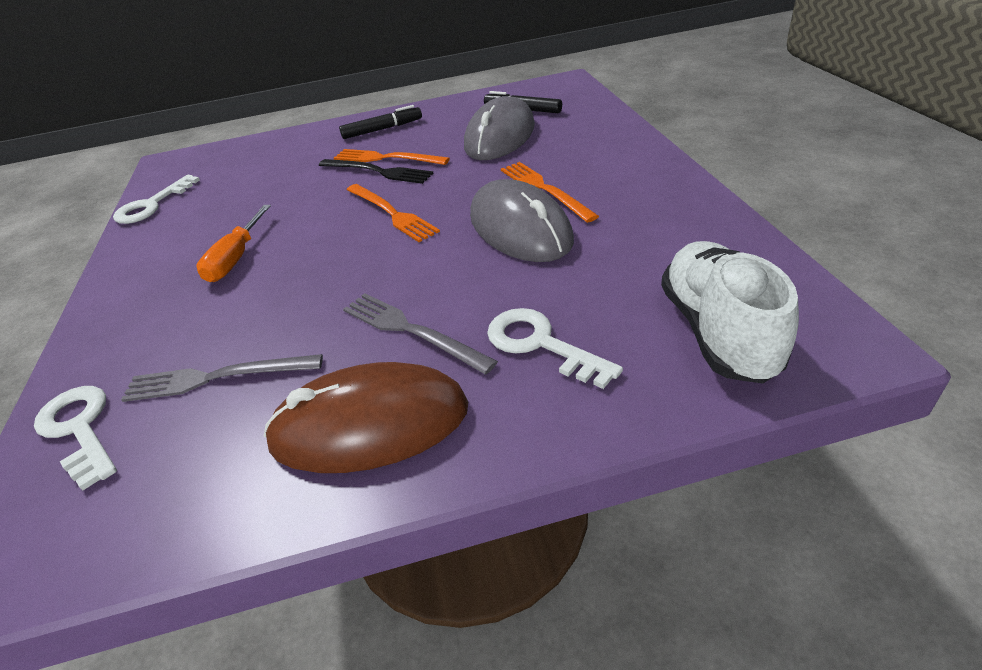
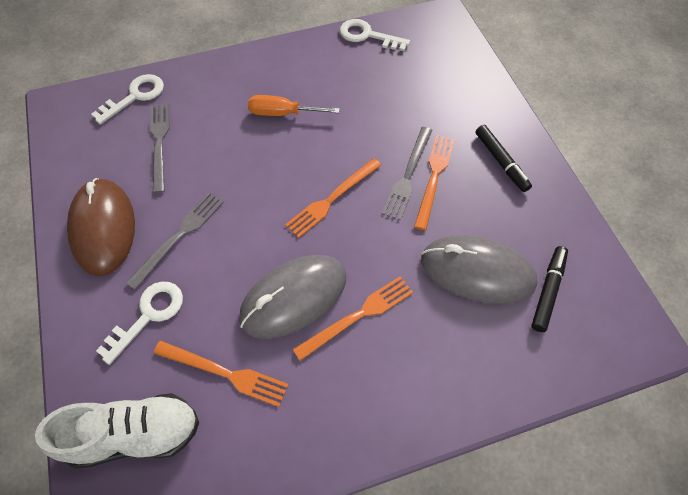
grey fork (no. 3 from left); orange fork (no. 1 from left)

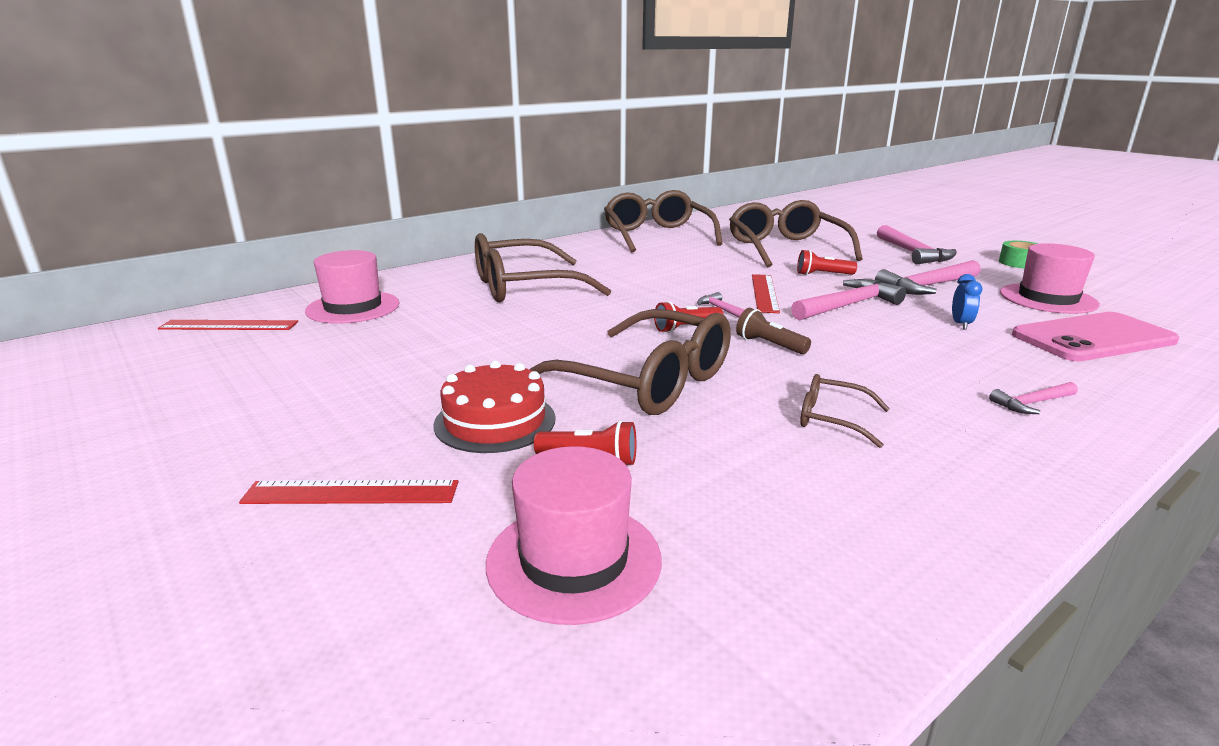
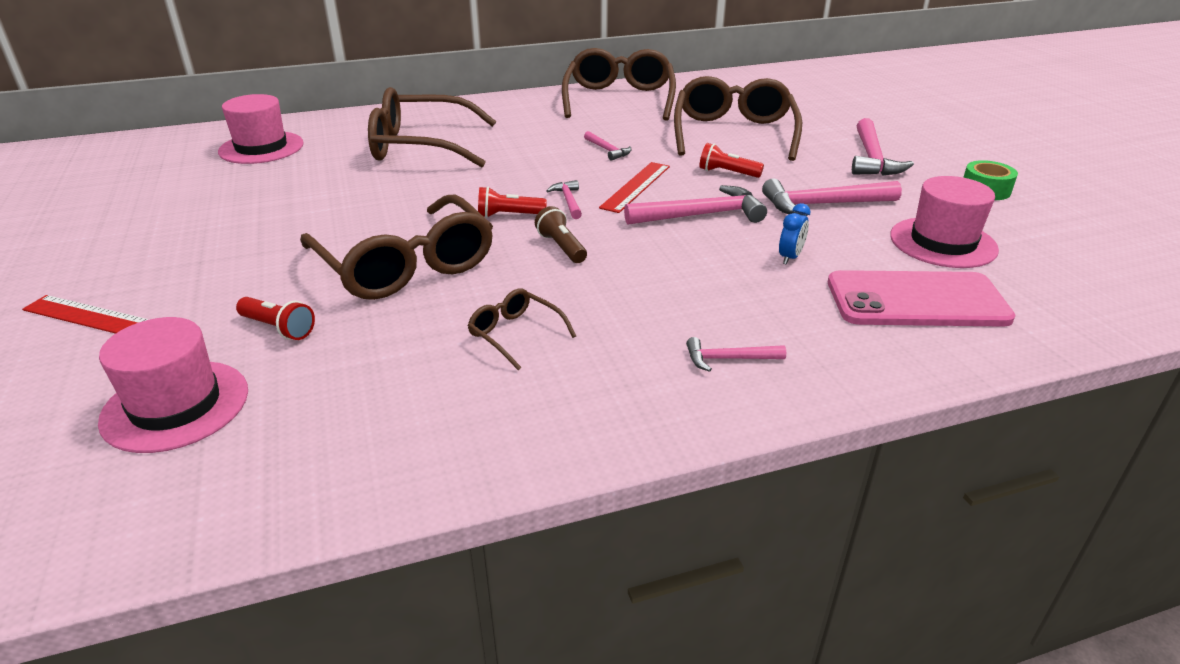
red ruler (no. 1 from left in the first image); red cake; pink hammer (no. 2 from left)

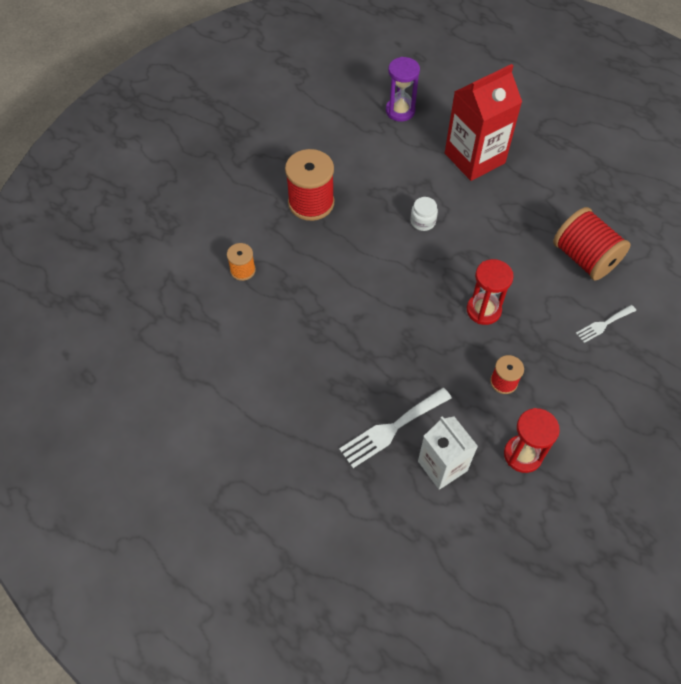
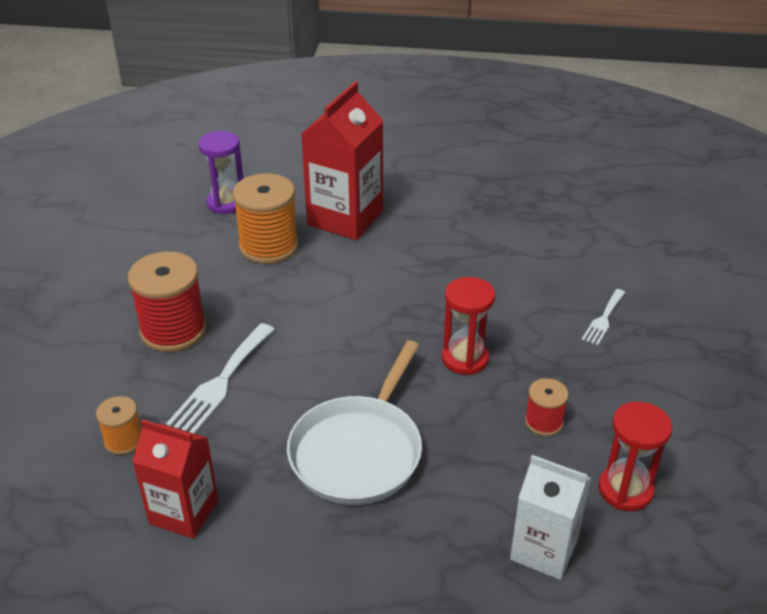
white fork (no. 1 from left); white jar; red spool (no. 3 from left in the first image); red carton (no. 1 from left); orange spool (no. 2 from left); white pan

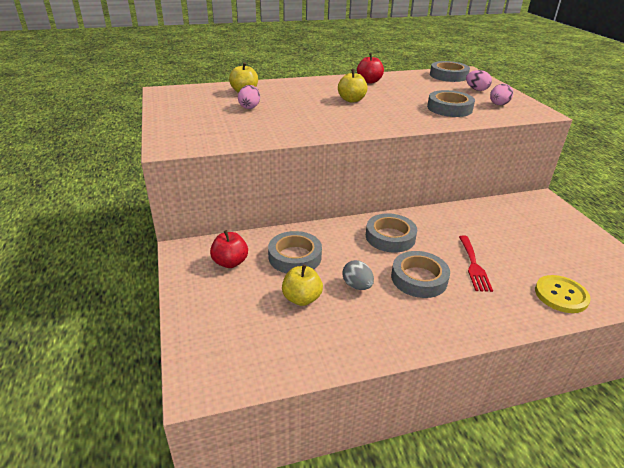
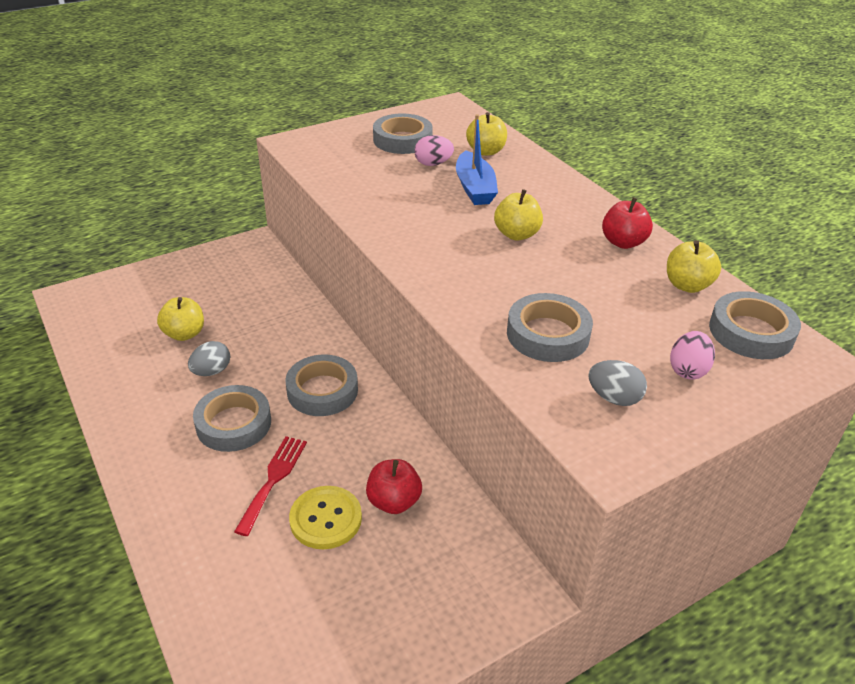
red apple (no. 1 from left); grey tape (no. 3 from left); red fork; grey egg (no. 2 from left); yellow button; blue boat; yellow apple (no. 4 from left)

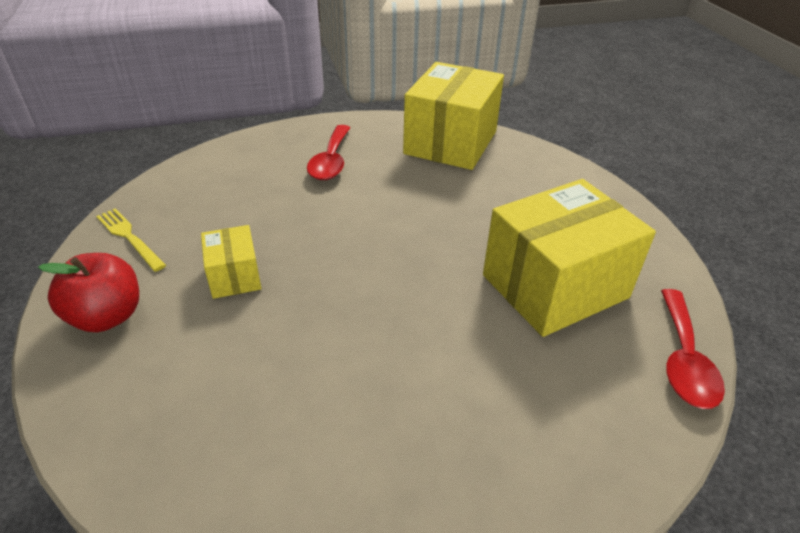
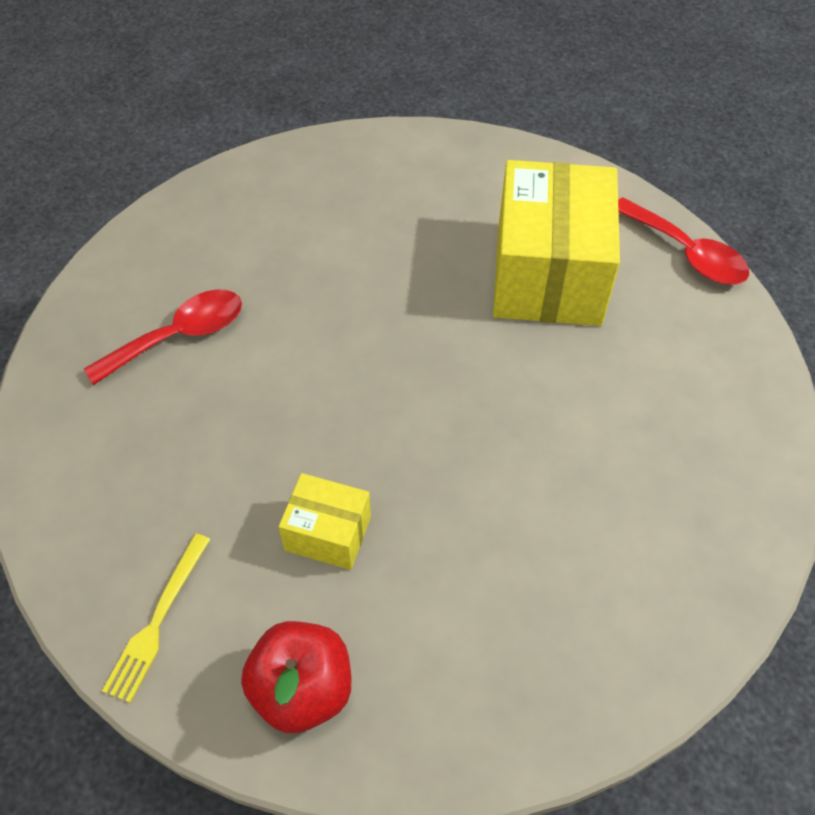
yellow fork; red spoon (no. 1 from left); yellow box (no. 2 from left in the first image)

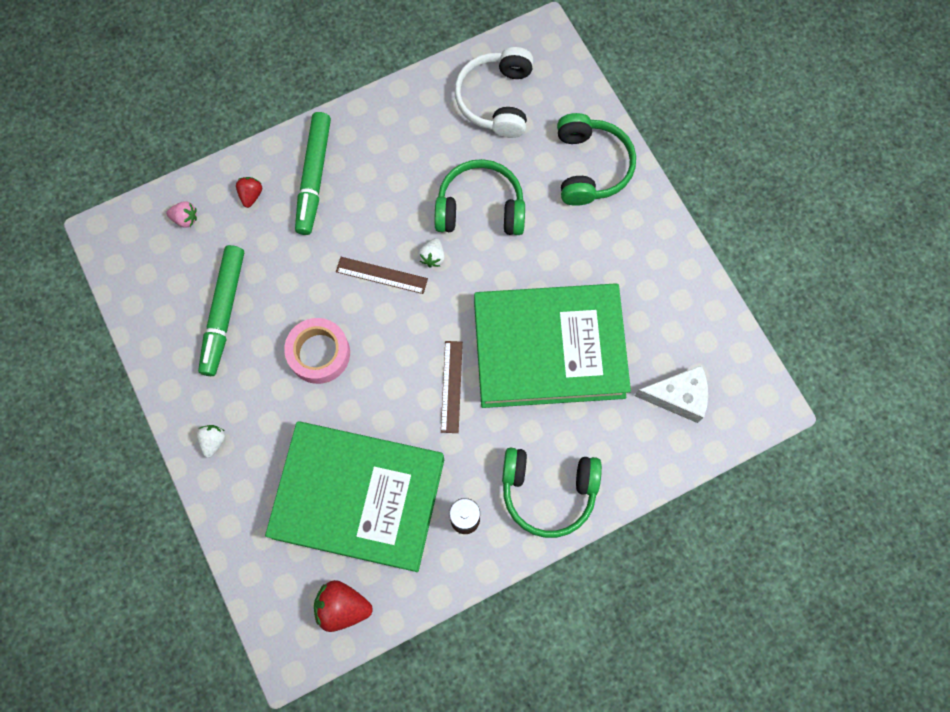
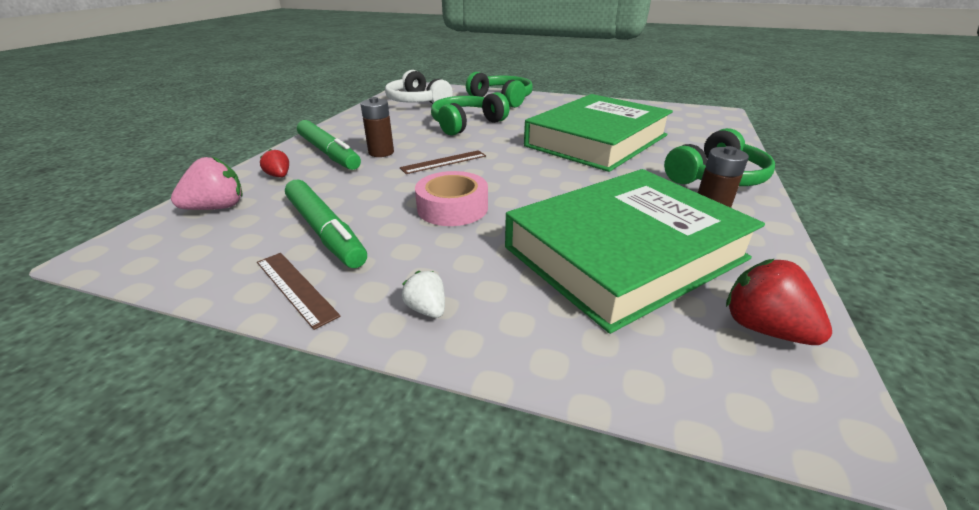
pink strawberry; red strawberry (no. 2 from left); white strawberry (no. 2 from left in the first image); brown ruler (no. 1 from left); white cheese; brown battery (no. 1 from left)

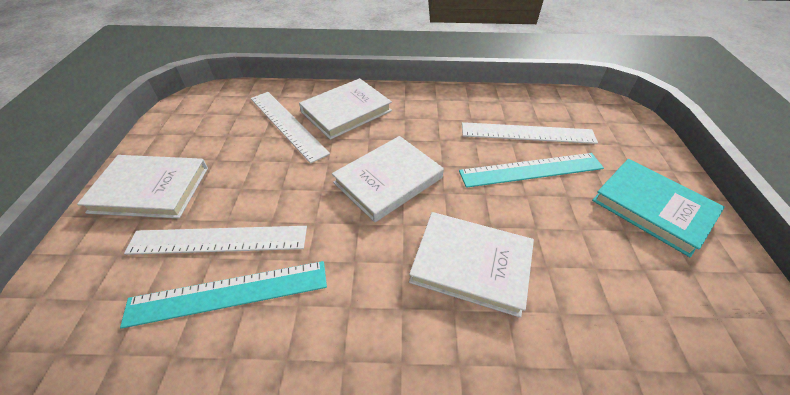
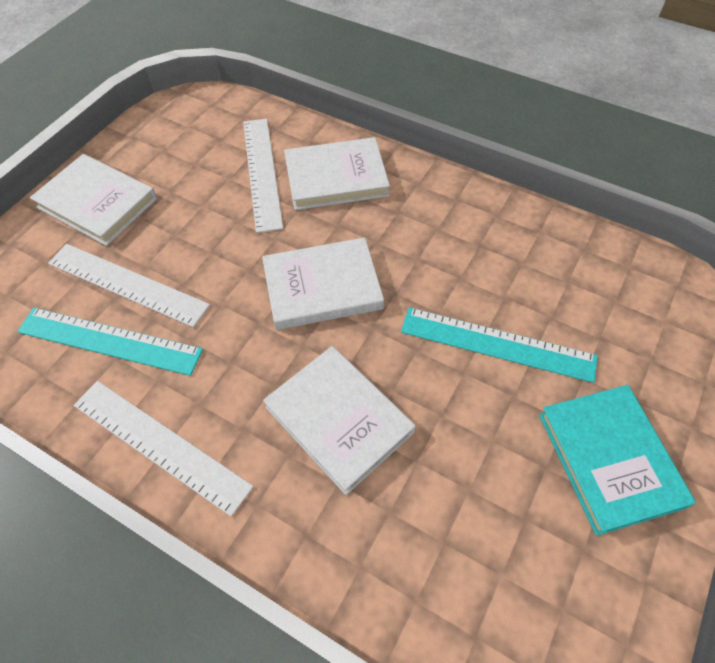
white ruler (no. 2 from left)

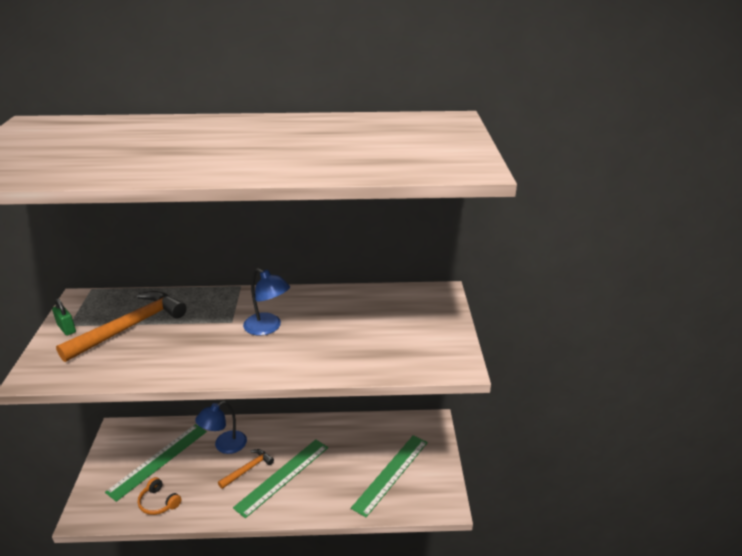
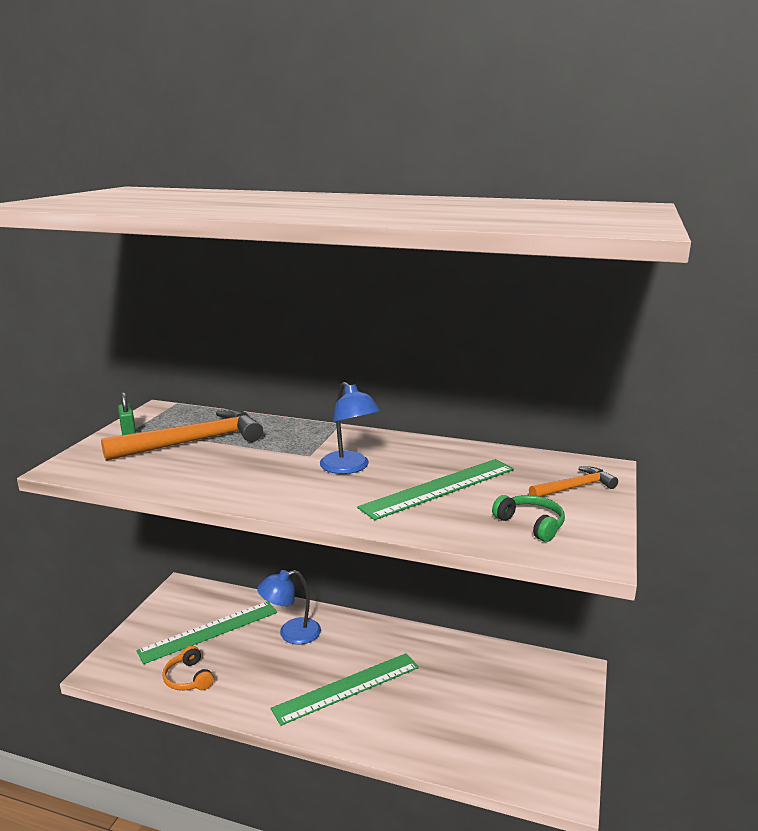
orange hammer (no. 2 from left); green ruler (no. 3 from left); green headphones

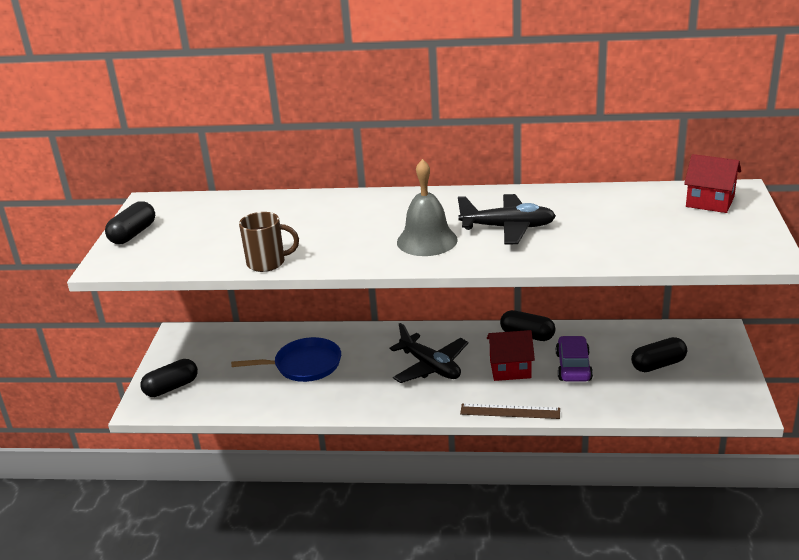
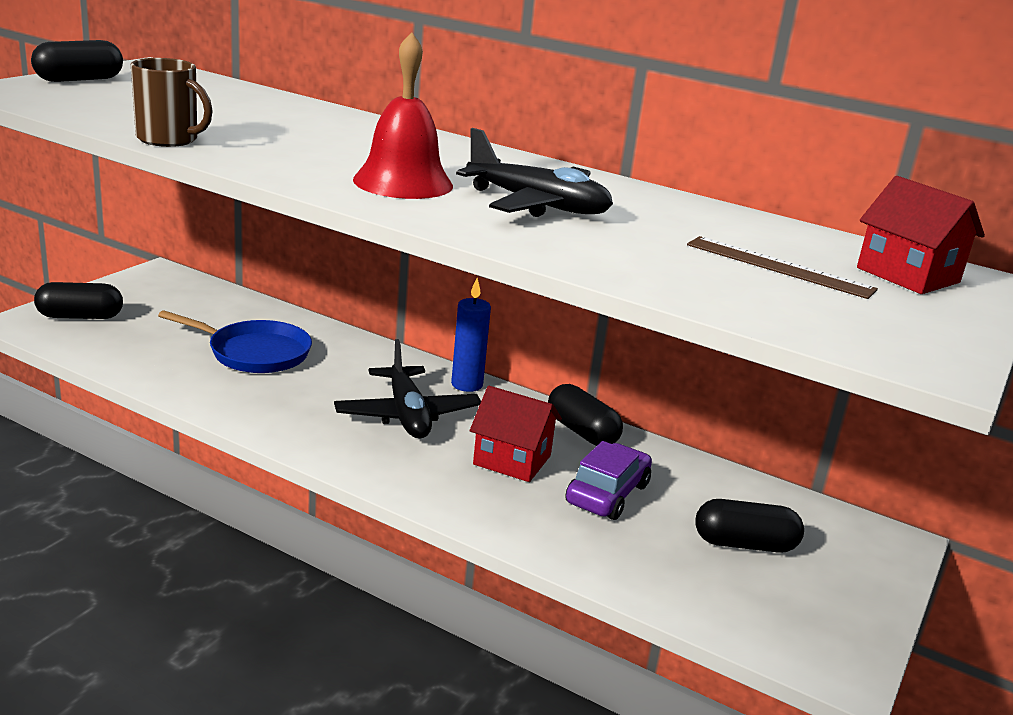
red bell; brown ruler; blue candle

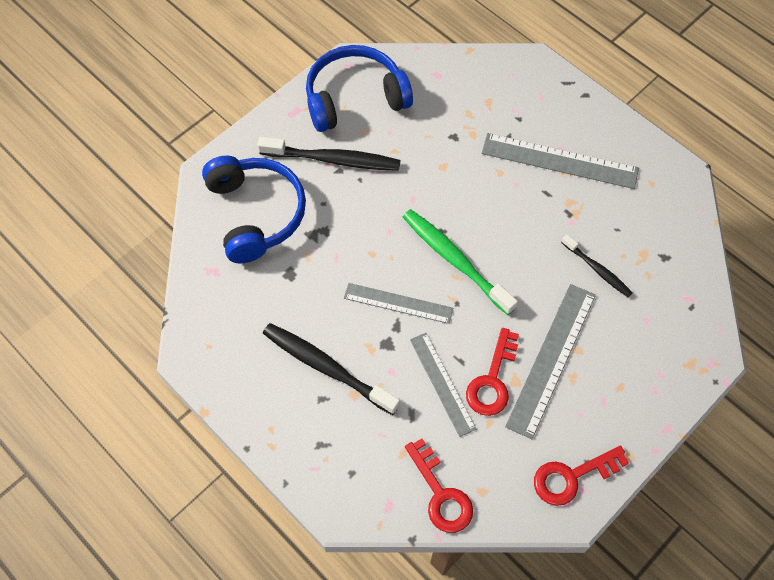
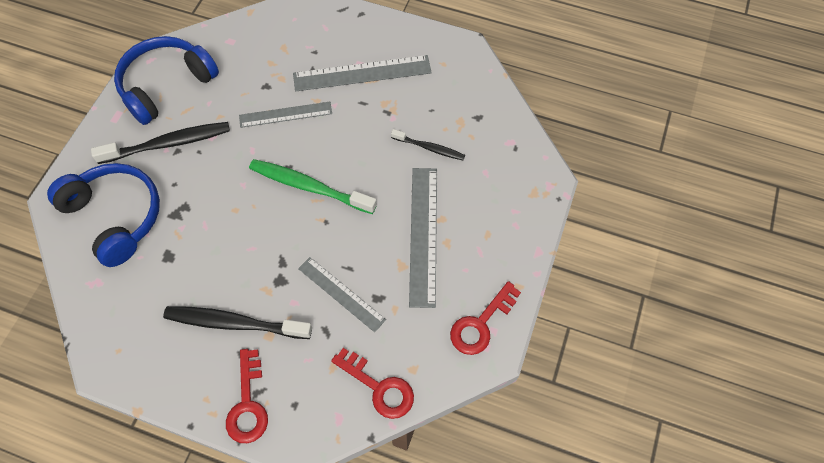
grey ruler (no. 1 from left); red key (no. 1 from left)

